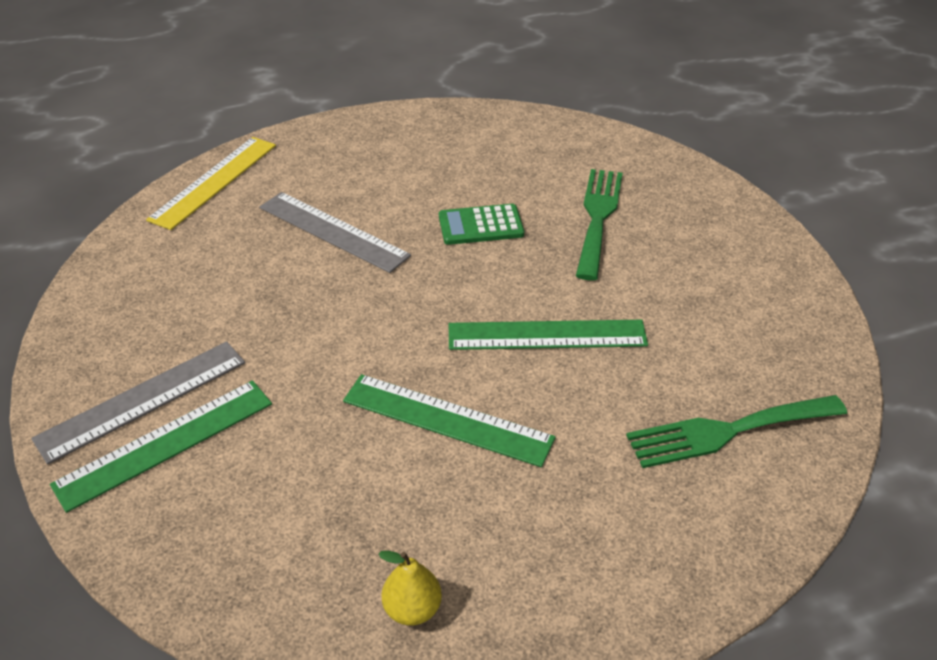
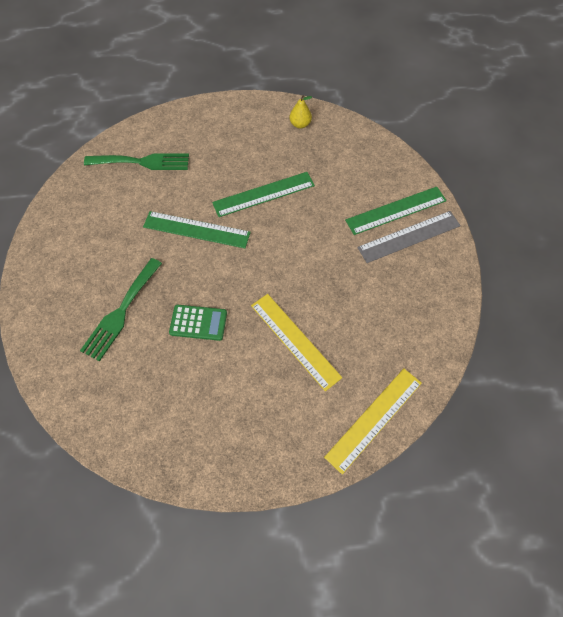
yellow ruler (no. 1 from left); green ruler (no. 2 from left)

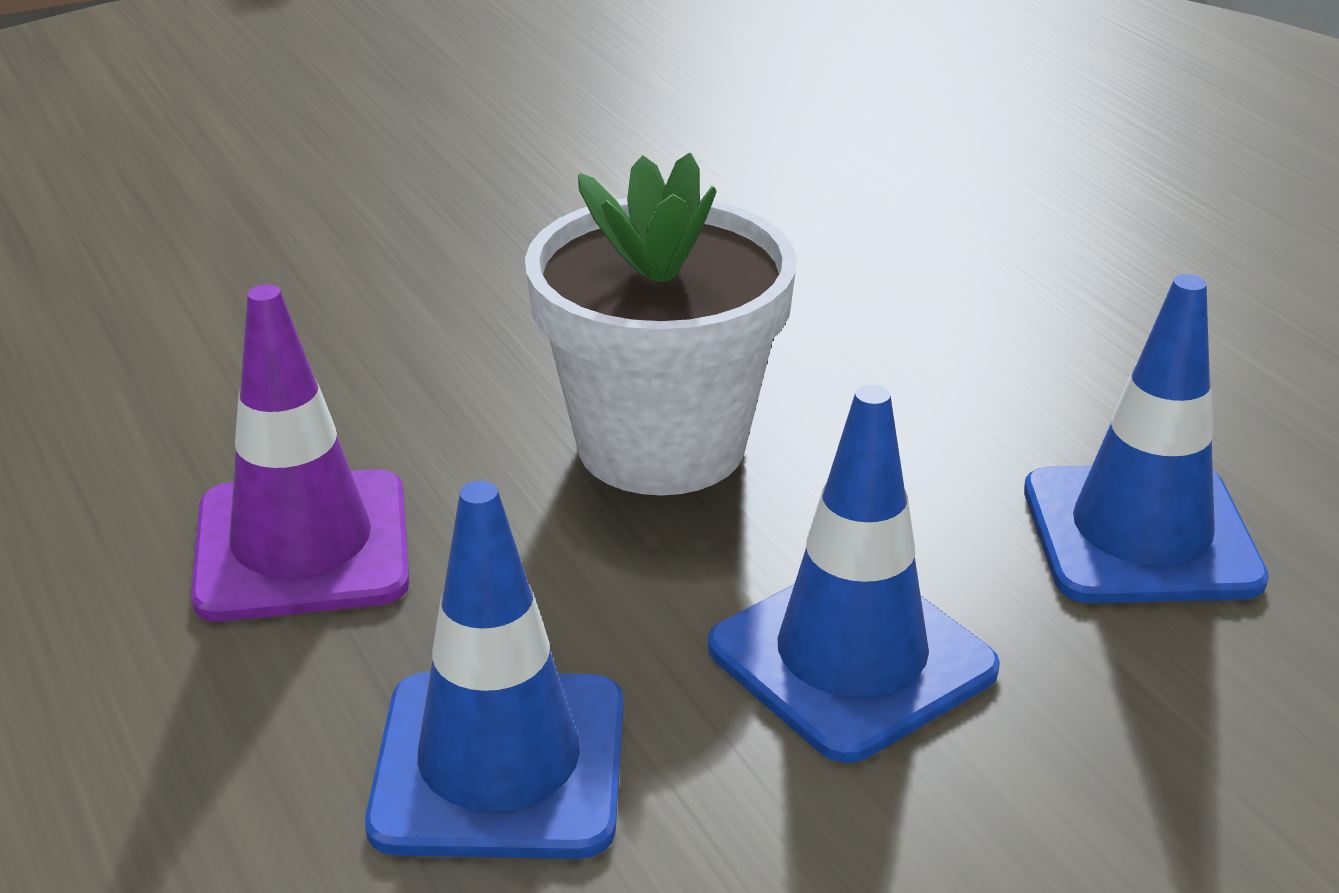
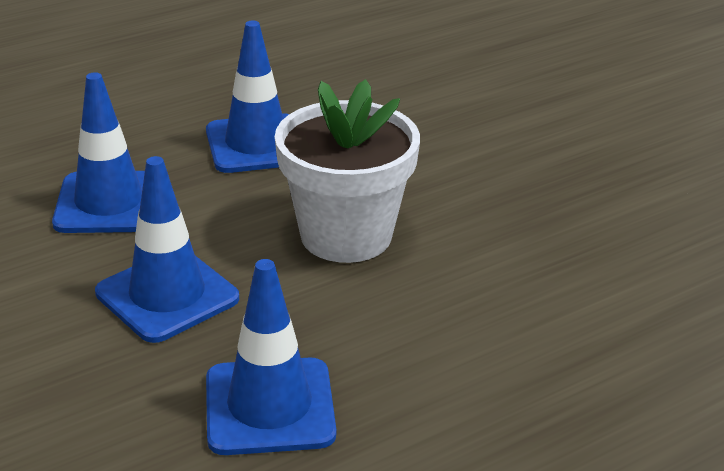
blue traffic cone (no. 3 from left)

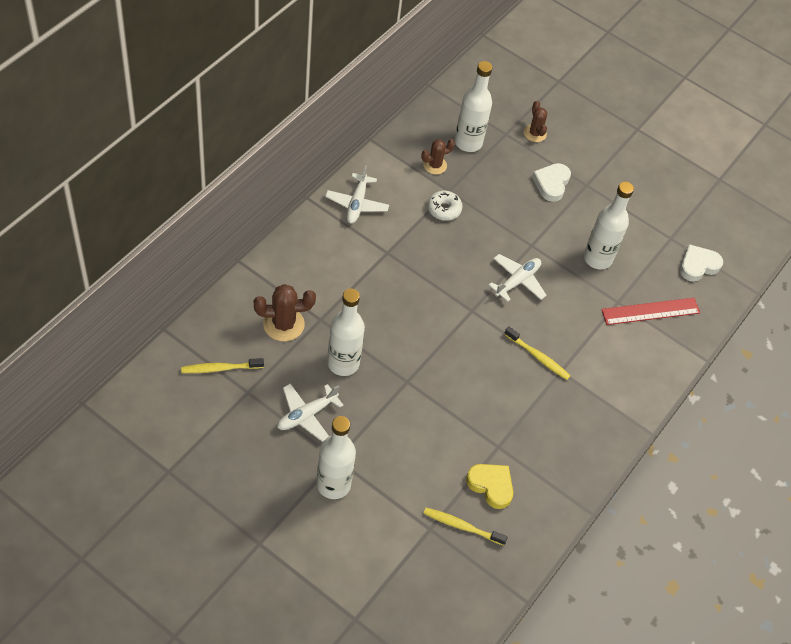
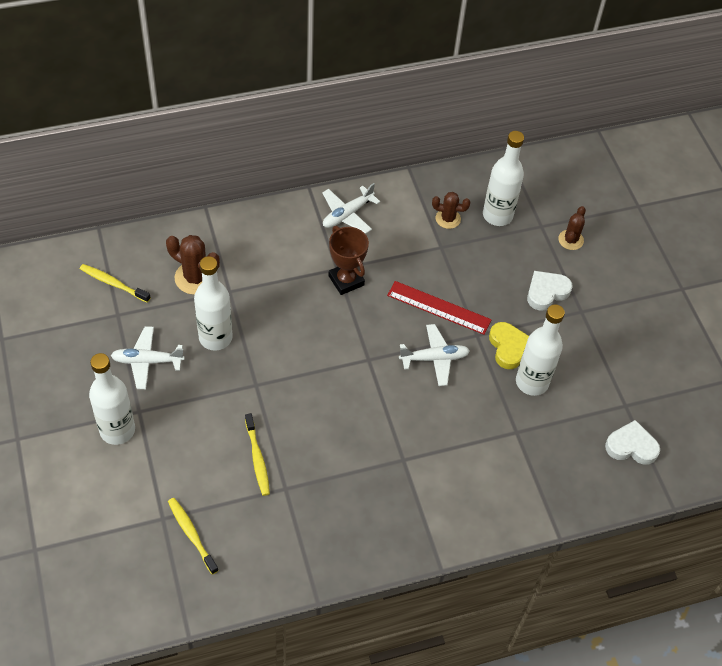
white donut; yellow heart; yellow toothbrush (no. 3 from left); red ruler; brown trophy

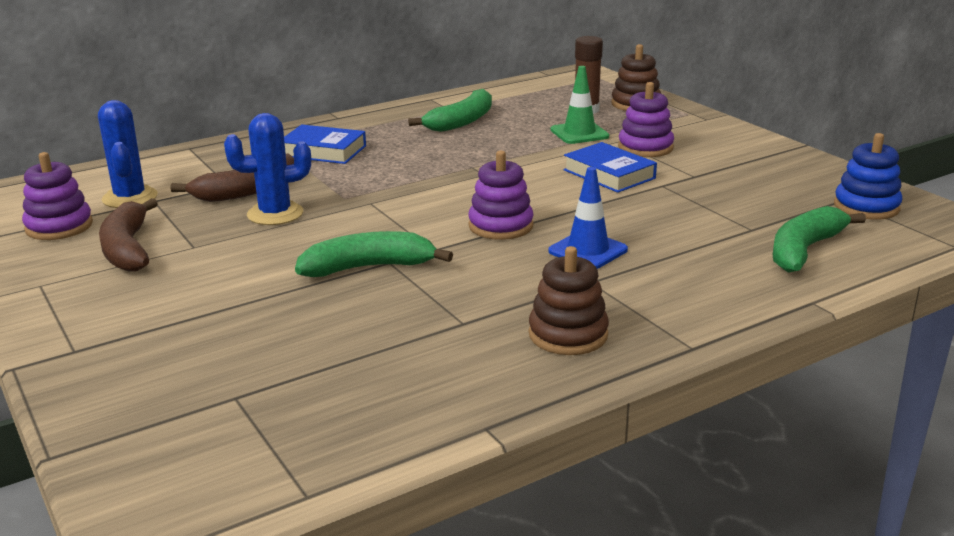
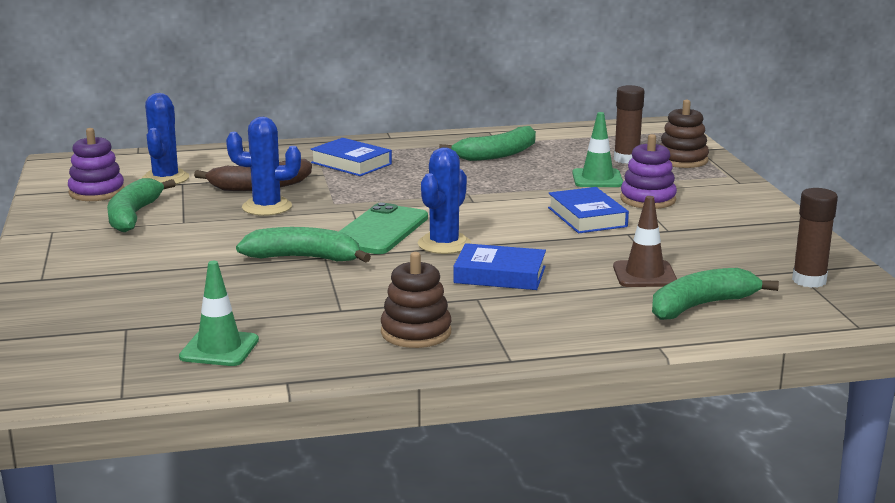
green banana (no. 1 from left); blue cactus (no. 3 from left); blue book (no. 2 from left); brown glue stick (no. 2 from left); green traffic cone (no. 1 from left); green phone; brown traffic cone

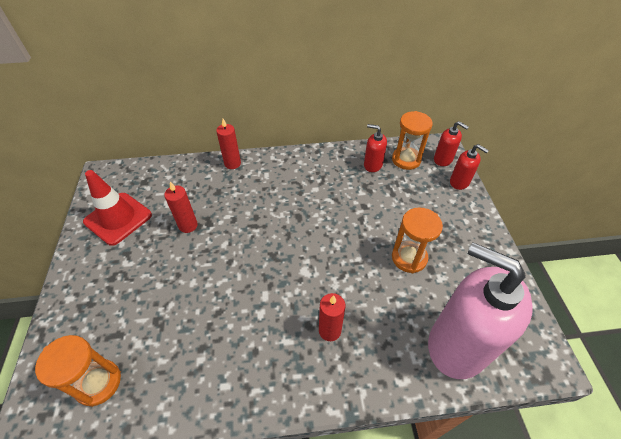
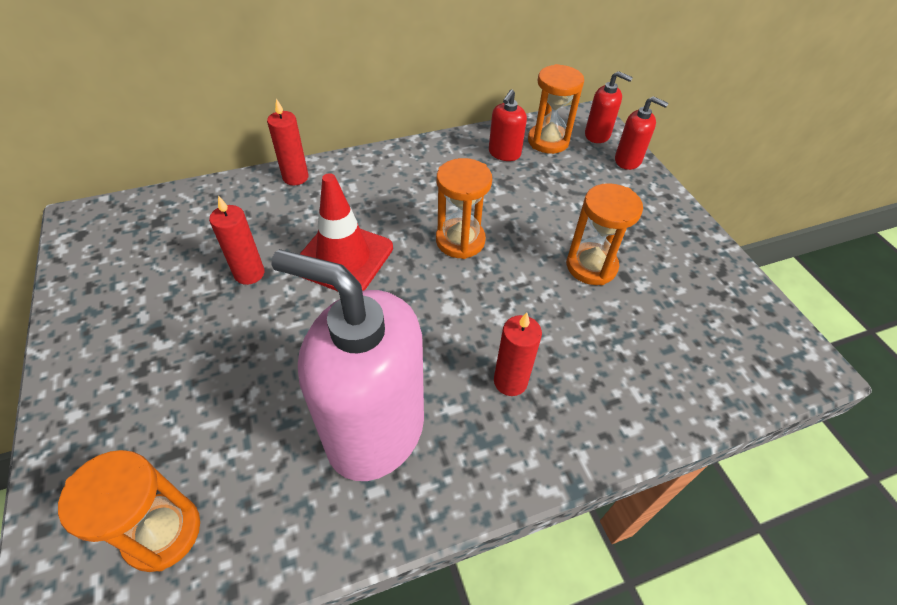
red traffic cone; red soap dispenser (no. 1 from left); pink soap dispenser; orange hourglass (no. 2 from left)

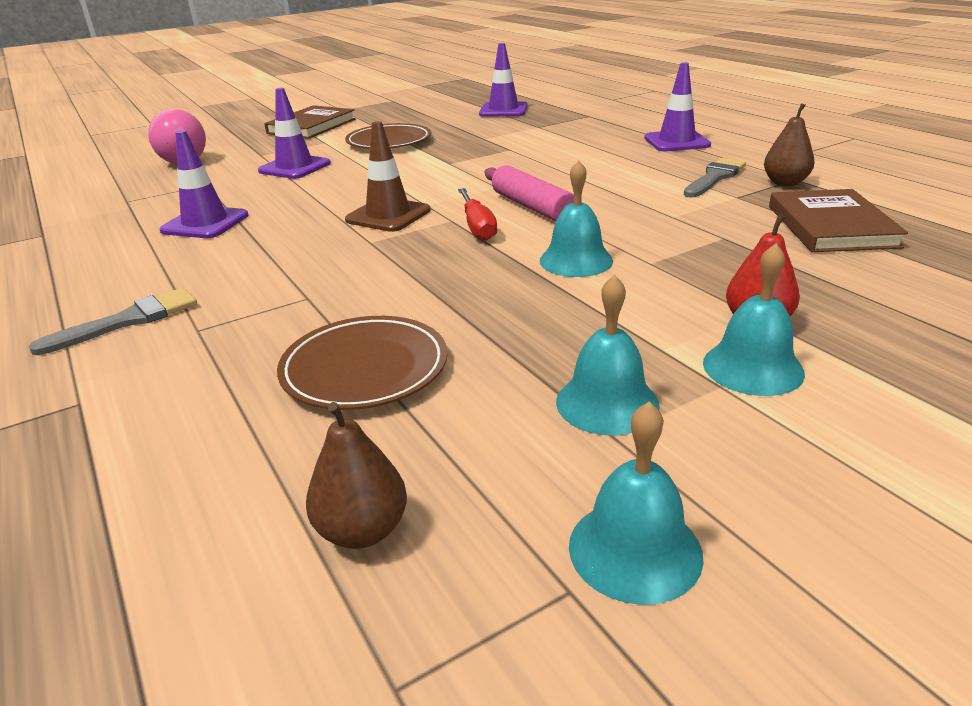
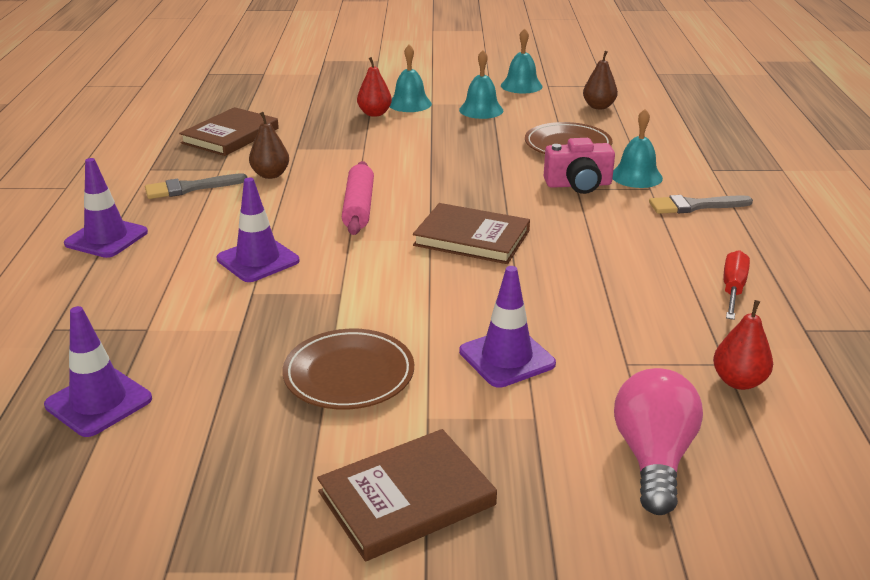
purple traffic cone (no. 3 from left); brown book (no. 3 from left); red screwdriver; turquoise bell (no. 4 from left); brown pear (no. 1 from left); pink camera; red pear (no. 2 from left)

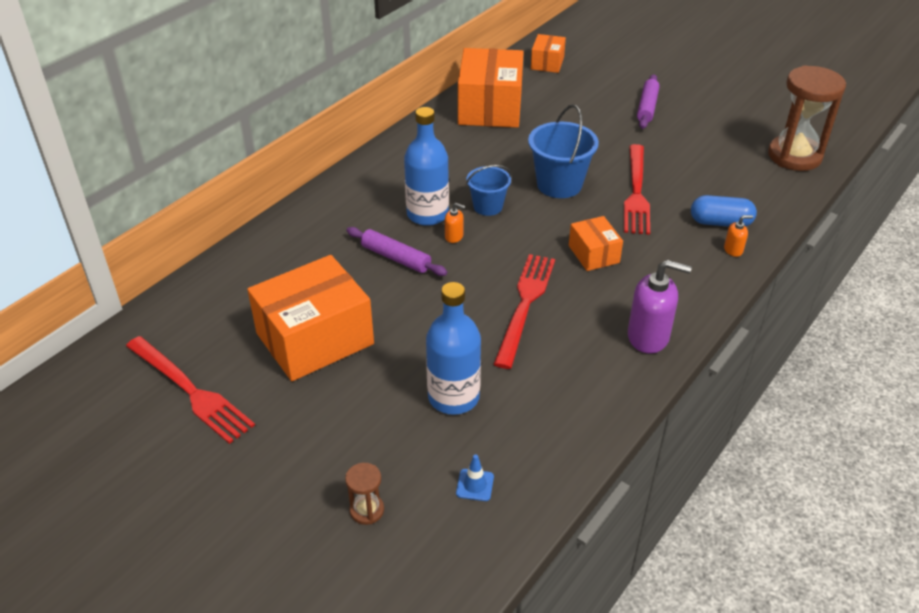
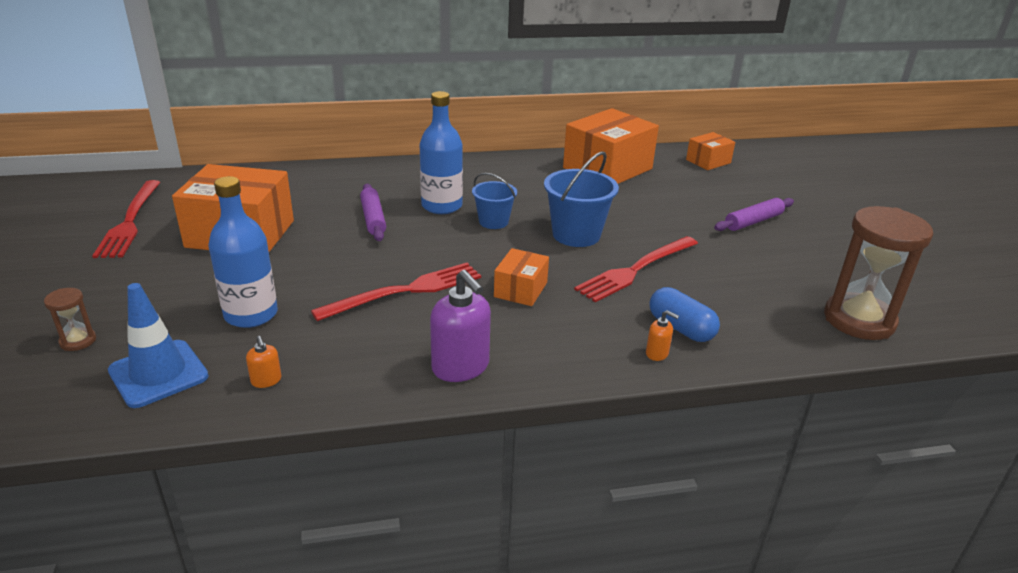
orange soap dispenser (no. 1 from left); blue traffic cone

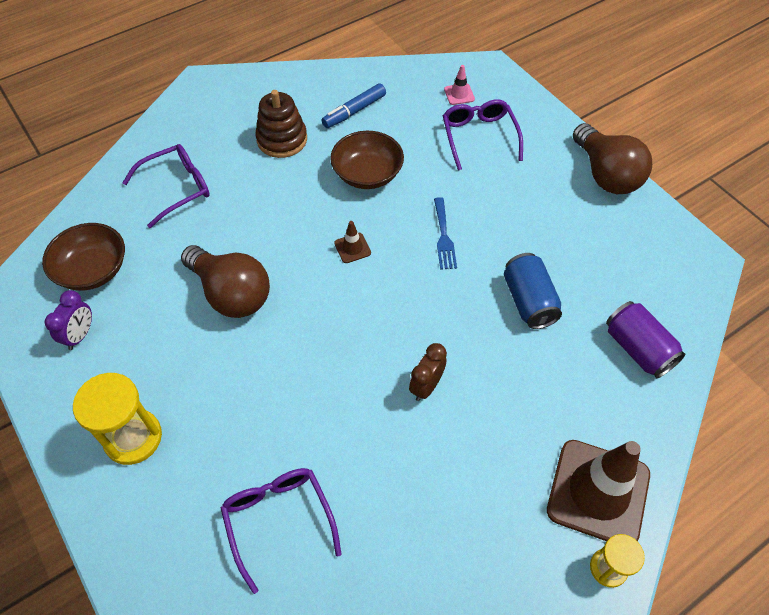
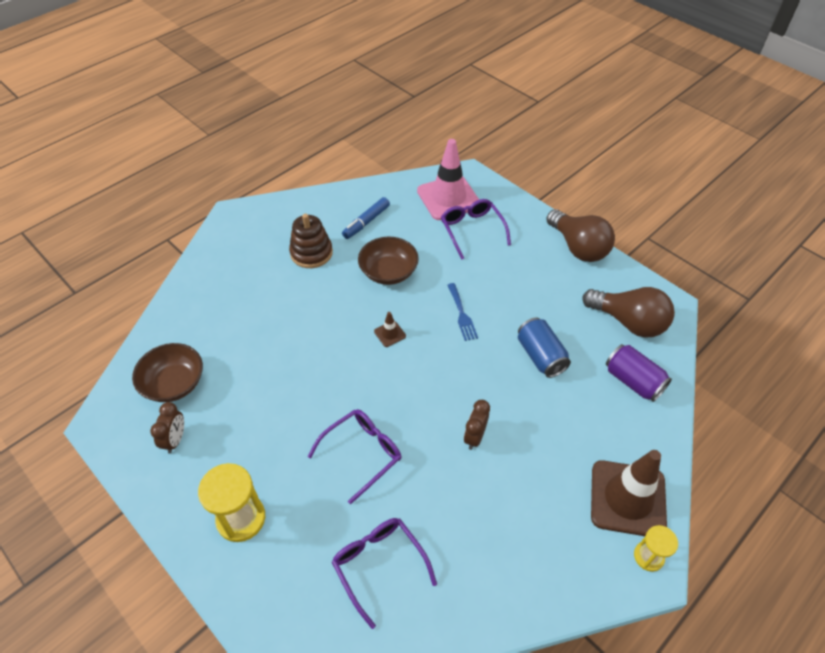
brown clock (no. 1 from left); purple glasses (no. 1 from left); brown light bulb (no. 2 from left); pink traffic cone

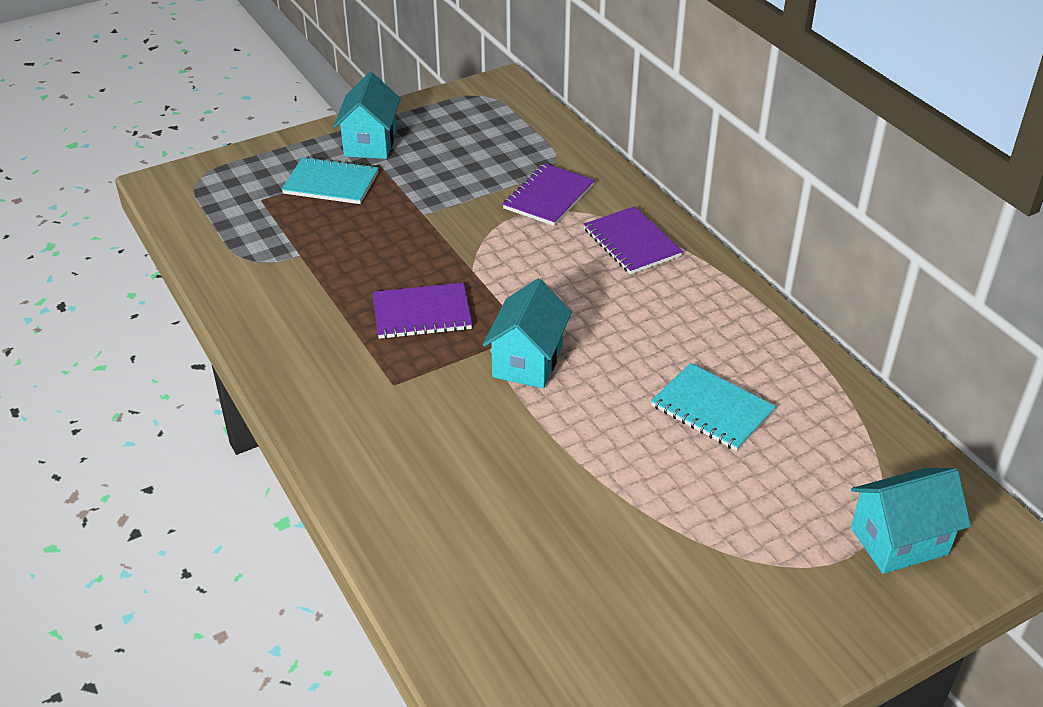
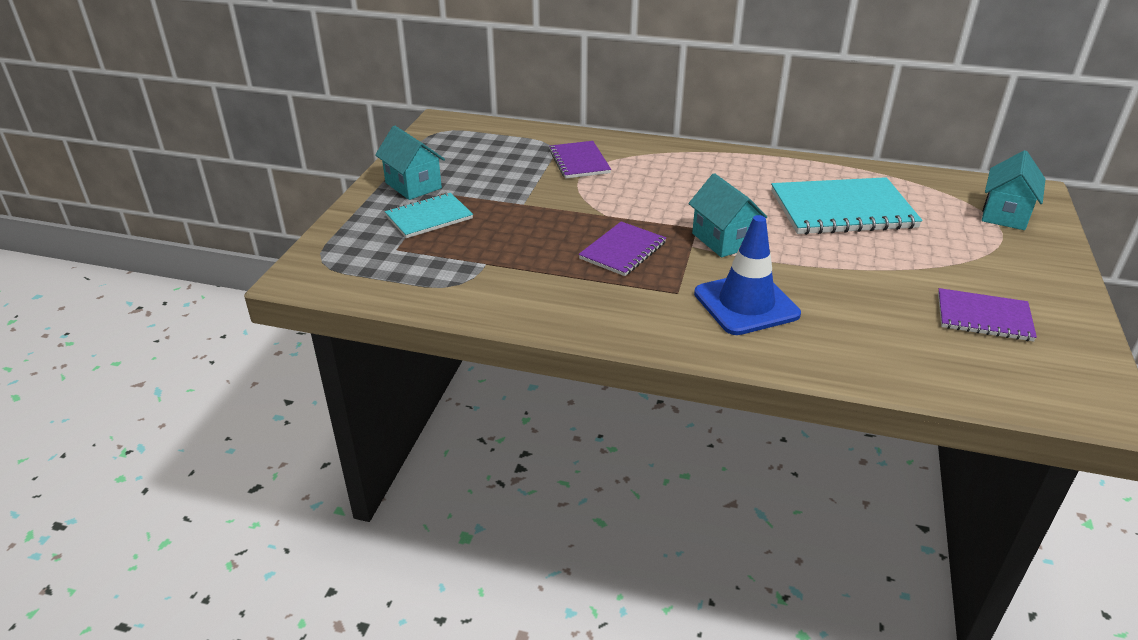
purple notebook (no. 3 from left); turquoise notebook (no. 2 from left); blue traffic cone

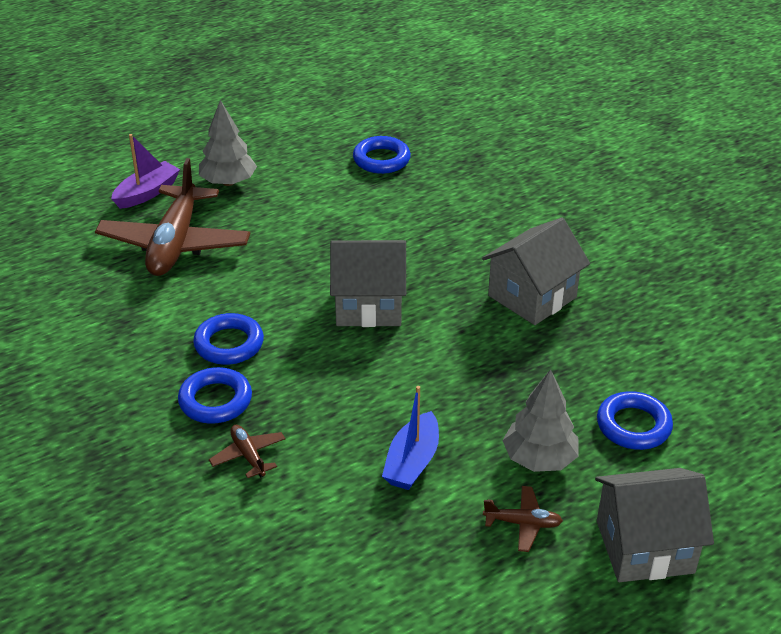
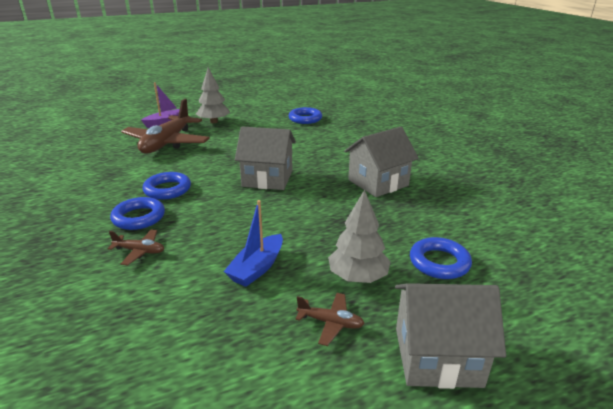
brown plane (no. 1 from left)

